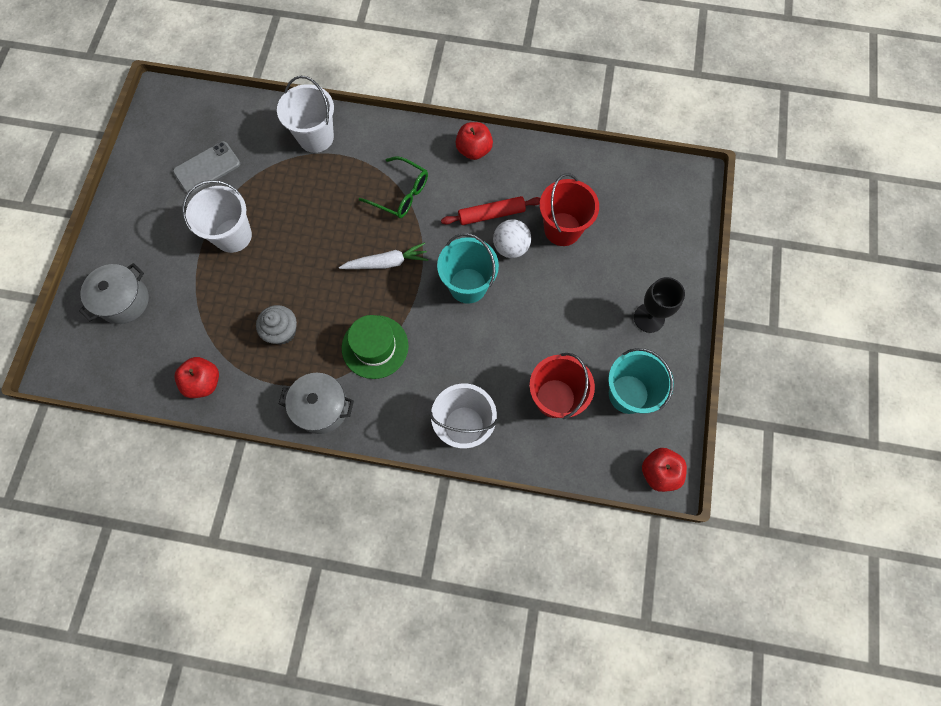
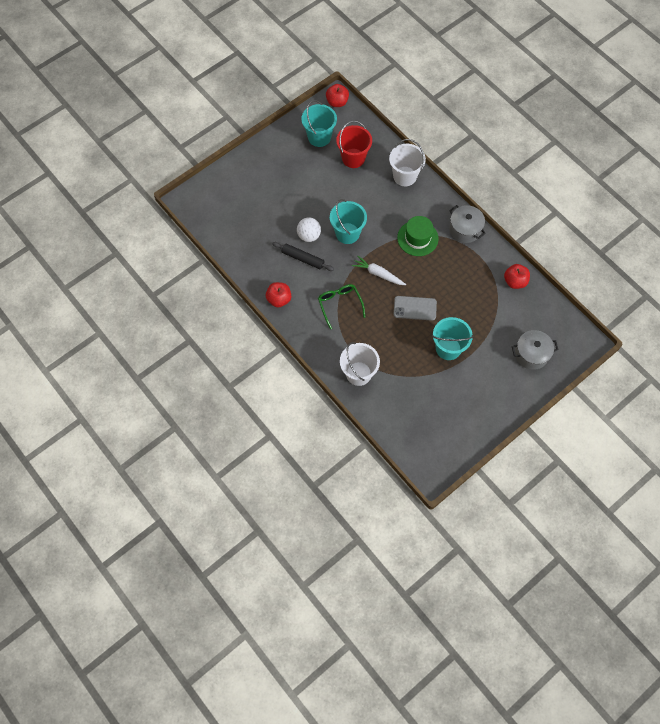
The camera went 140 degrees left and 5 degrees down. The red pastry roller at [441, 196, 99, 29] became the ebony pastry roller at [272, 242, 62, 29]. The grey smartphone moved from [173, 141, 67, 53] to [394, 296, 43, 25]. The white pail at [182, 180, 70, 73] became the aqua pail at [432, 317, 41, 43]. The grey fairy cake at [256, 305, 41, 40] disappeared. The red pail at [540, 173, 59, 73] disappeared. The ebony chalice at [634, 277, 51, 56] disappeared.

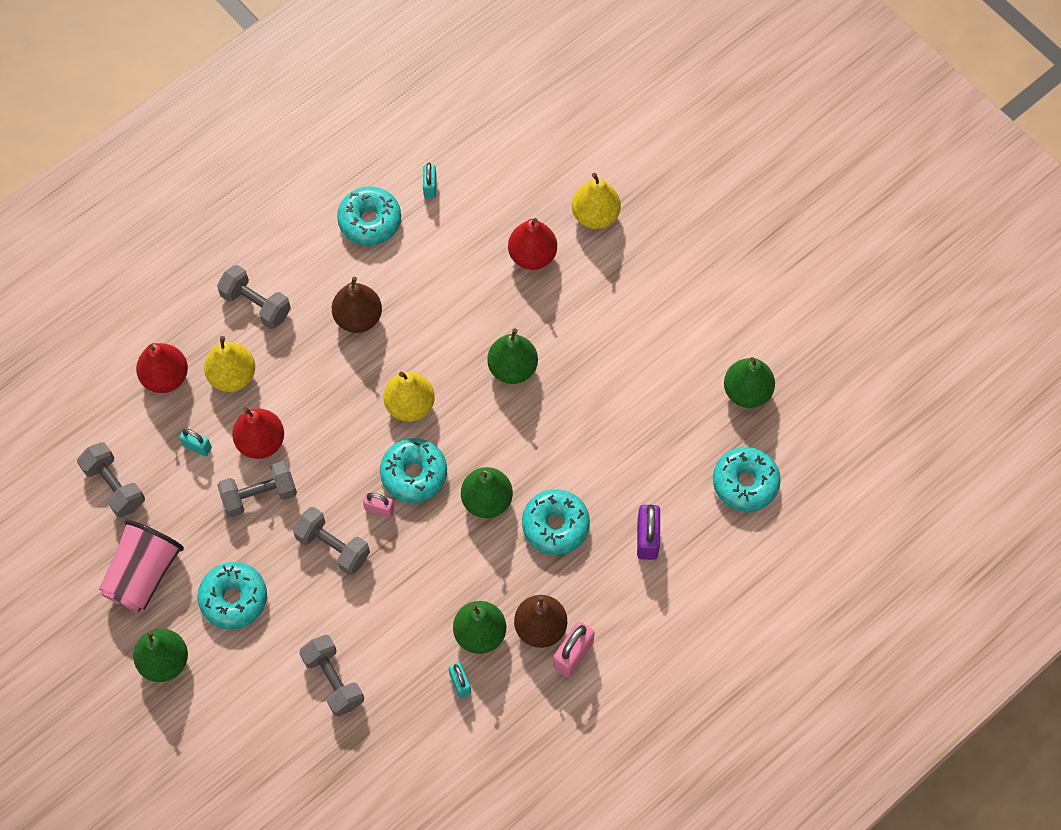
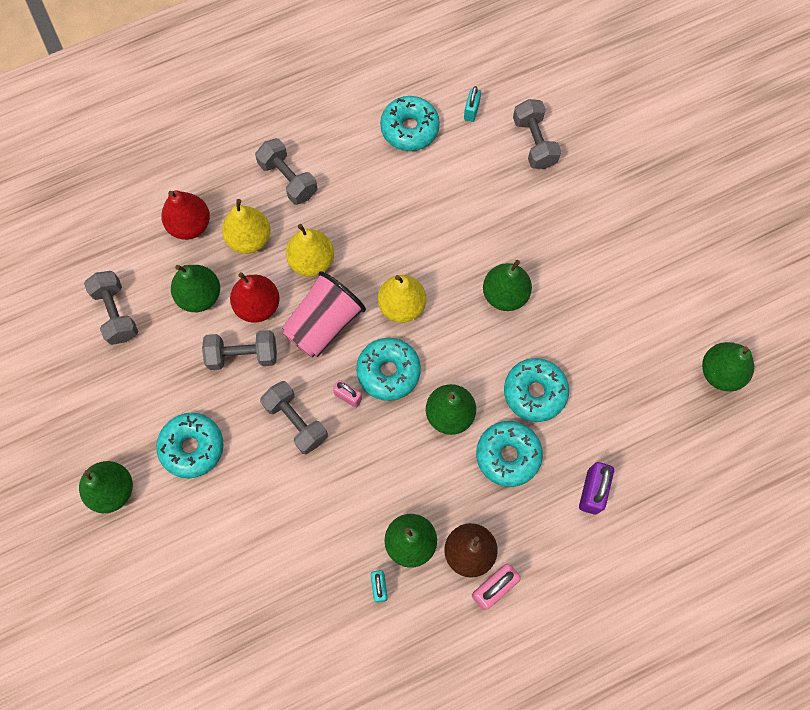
The camera went 15 degrees right and 5 degrees up. The aqua small lock at [179, 428, 33, 29] was replaced by the emerald toy pear at [171, 265, 49, 47]. The rose-pink tumbler moved from [99, 520, 85, 92] to [282, 271, 84, 87]. The golden toy pear moved from [572, 173, 49, 56] to [286, 224, 48, 53]. The aqua doughnut moved from [713, 447, 68, 65] to [504, 358, 65, 64]. The grey free weight moved from [299, 635, 65, 81] to [513, 99, 48, 70]. The dark brown toy pear at [332, 277, 50, 56] disappeared. The red toy pear at [508, 218, 49, 52] disappeared.

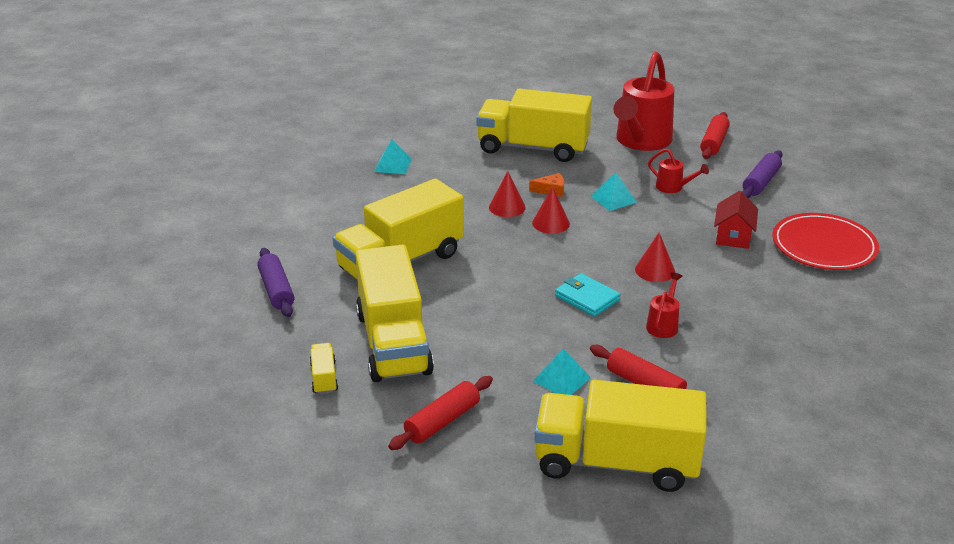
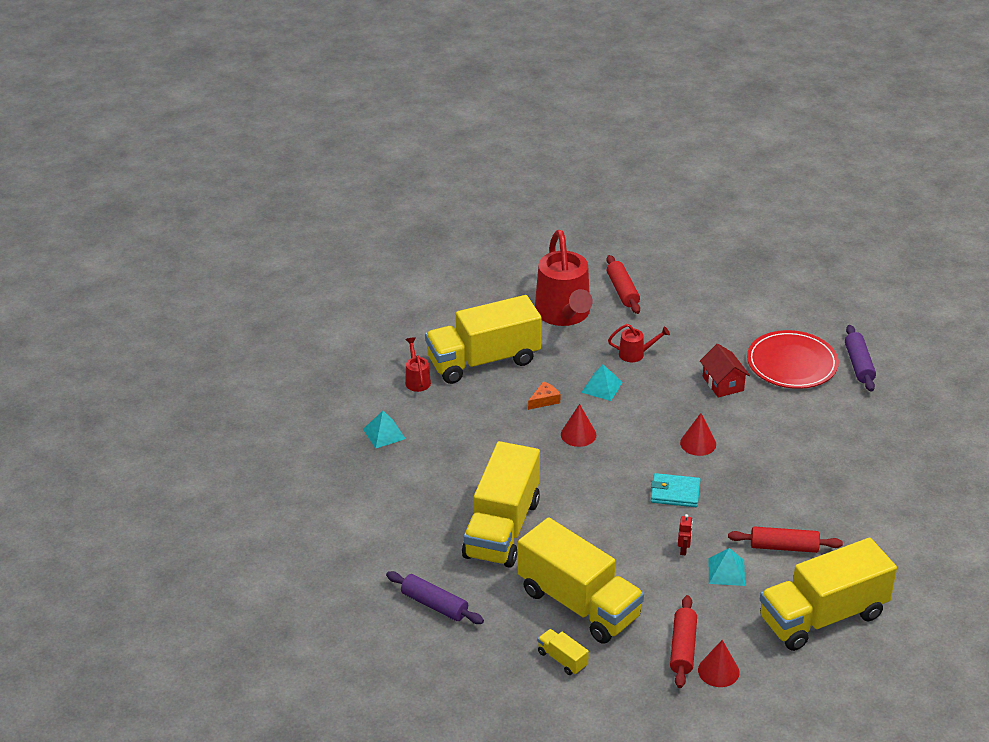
The camera went 35 degrees left and 5 degrees up. The red sprinkling can moved from [646, 272, 36, 66] to [405, 337, 26, 55]. The red toy robot at [678, 514, 15, 41] appeared. The red cone moved from [489, 171, 37, 46] to [698, 640, 41, 47]. The purple pastry roller moved from [742, 150, 41, 48] to [845, 325, 31, 67].

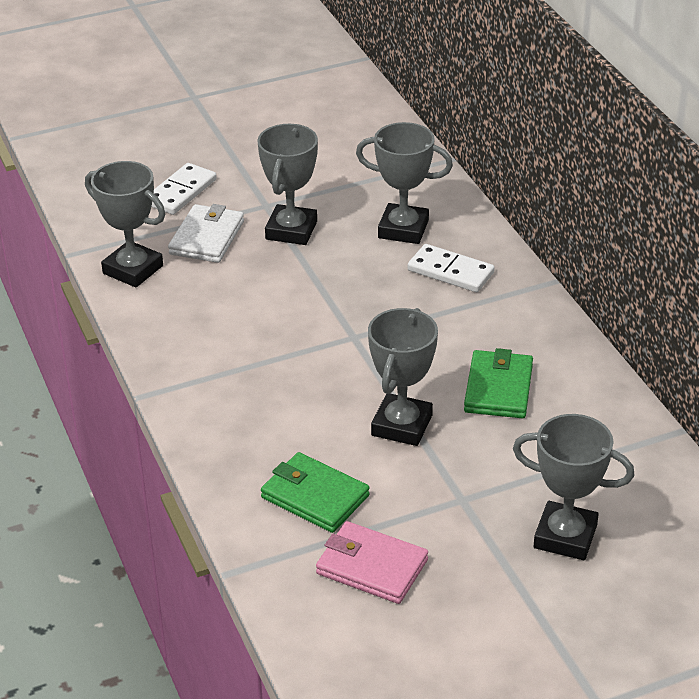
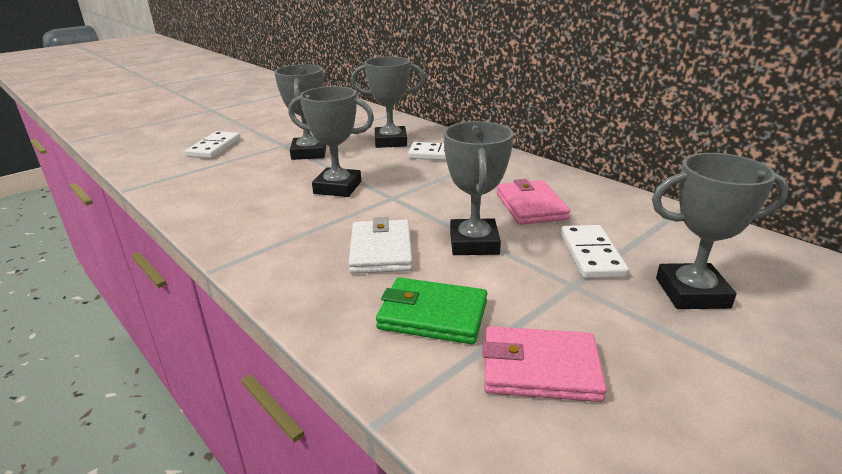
The camera went 20 degrees left and 10 degrees down. The grey trophy moved from [85, 161, 80, 126] to [288, 86, 86, 111]. The white billfold moved from [168, 204, 76, 59] to [348, 217, 65, 57]. The emerald billfold at [464, 348, 69, 70] became the rose-pink billfold at [497, 179, 74, 46]. The white domino piece at [561, 225, 68, 54] appeared.

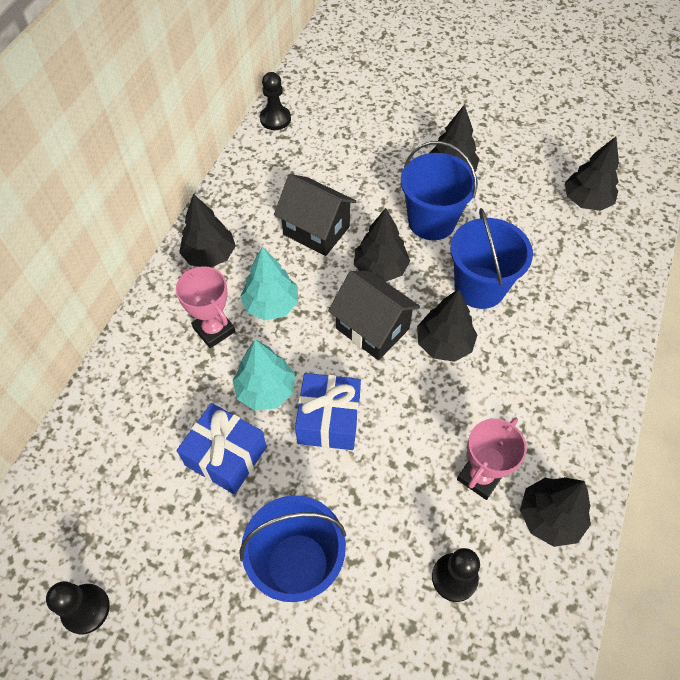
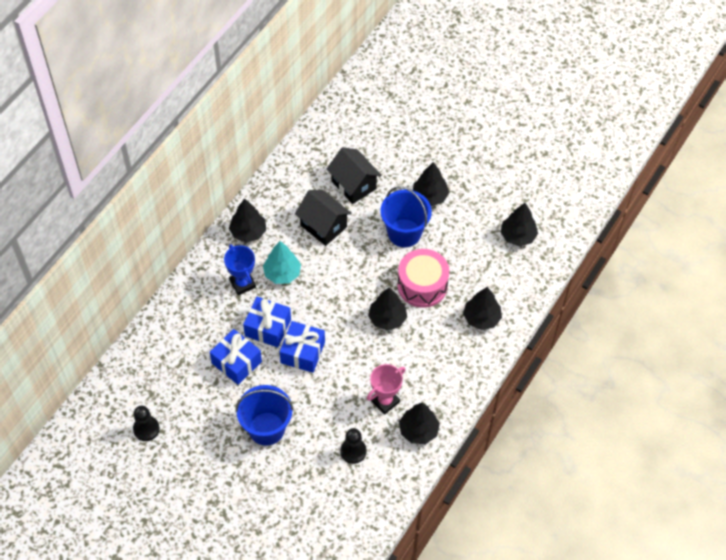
The camera went 10 degrees right and 0 degrees up. The rose-pink trophy at [176, 266, 59, 82] became the blue trophy at [224, 244, 32, 51]. The aqua tree at [232, 340, 63, 71] was replaced by the blue present at [243, 296, 48, 52]. The ebony toy house moved from [328, 271, 92, 89] to [327, 147, 55, 57]. The blue pail at [450, 208, 83, 101] was replaced by the rose-pink toy drum at [397, 249, 52, 59]. The ebony tree moved from [354, 208, 56, 74] to [463, 287, 39, 43]. The ebony chess pawn at [260, 72, 31, 58] disappeared.

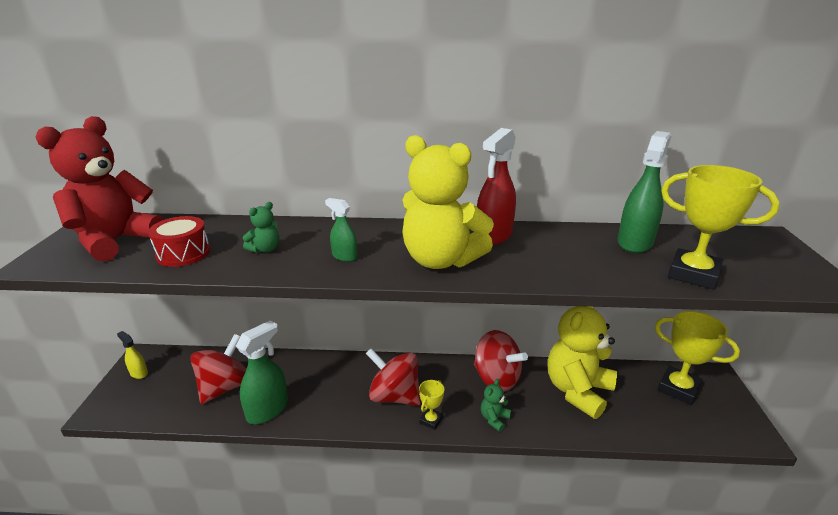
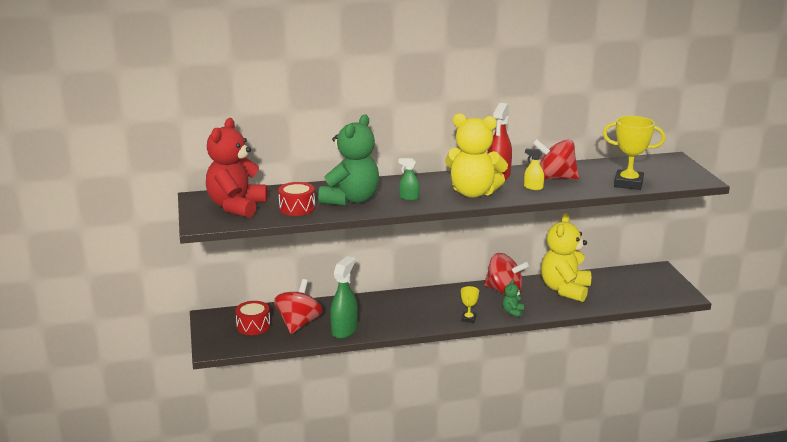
The camera went 15 degrees left and 5 degrees down. The red toy drum at [235, 301, 35, 34] appeared. The emerald teddy at [243, 202, 36, 51] changed to 2.42 times the size. The golden sprayer moved from [117, 331, 31, 48] to [524, 149, 20, 41]. The red spinning top moved from [366, 348, 55, 58] to [533, 139, 46, 40]. The emerald sprayer at [618, 131, 54, 122] disappeared. The golden trophy at [655, 311, 85, 94] disappeared.

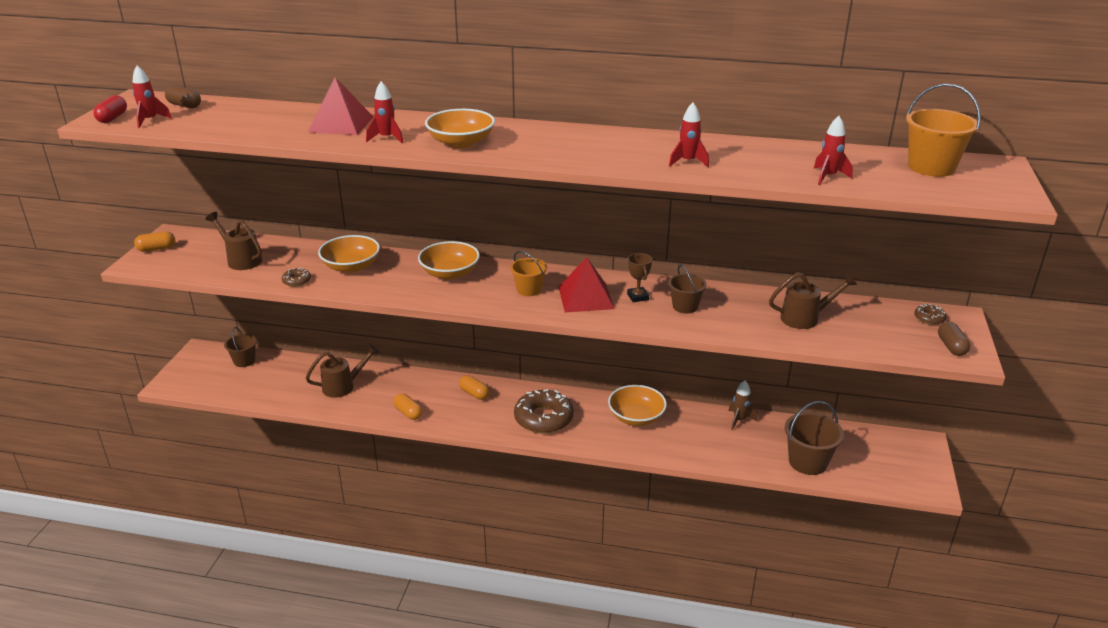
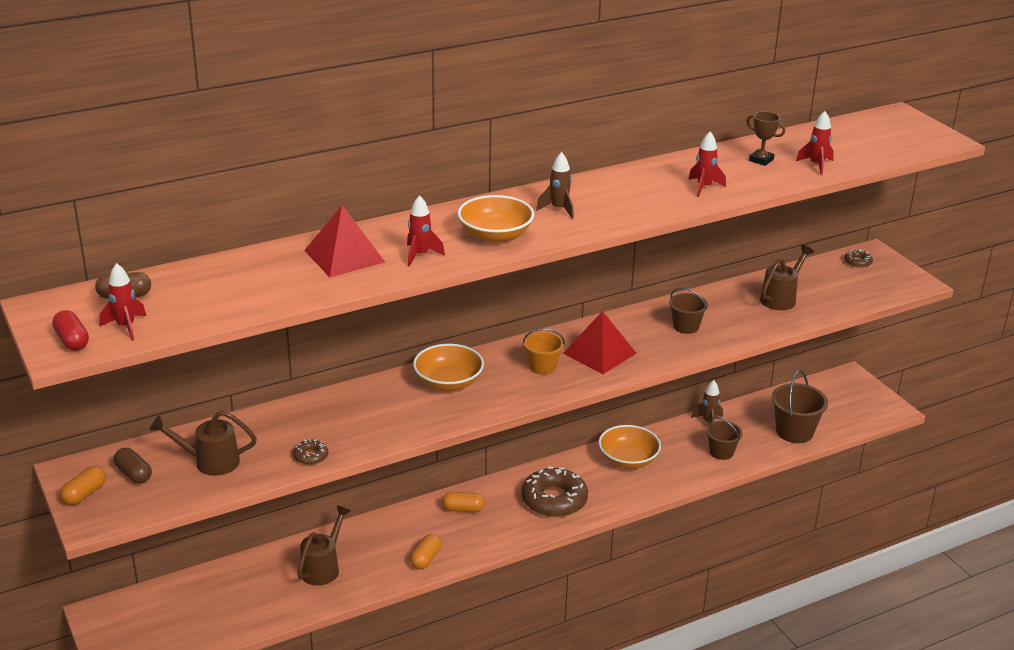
The camera went 40 degrees left and 0 degrees up. The dark brown pill moved from [938, 322, 32, 34] to [114, 448, 38, 36]. The orange pill at [393, 393, 29, 27] turned 75 degrees counterclockwise. The dark brown spaceship at [536, 152, 38, 67] appeared. The dark brown pail moved from [224, 327, 33, 40] to [706, 417, 37, 43]. The dark brown trophy moved from [627, 253, 25, 49] to [746, 111, 39, 55]. The orange bowl at [318, 235, 62, 38] disappeared. The orange pail at [906, 84, 75, 93] disappeared.

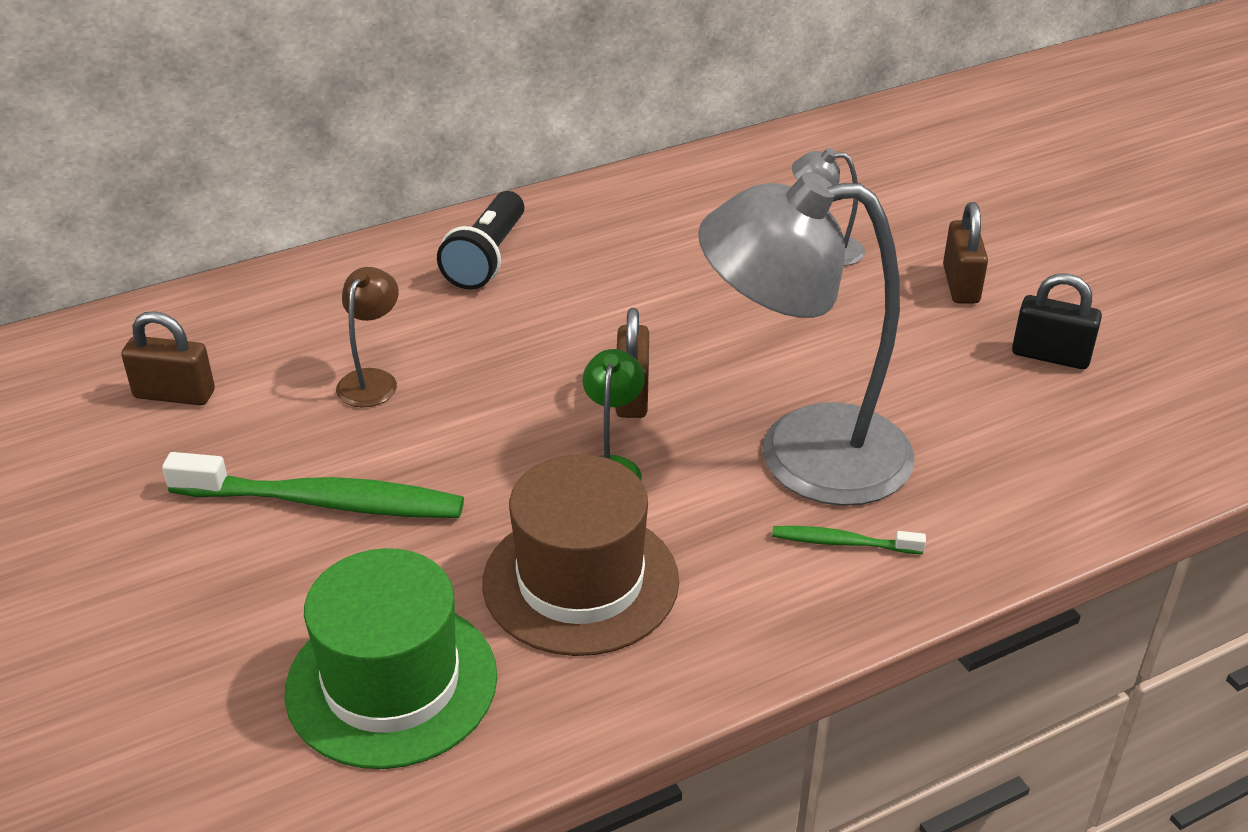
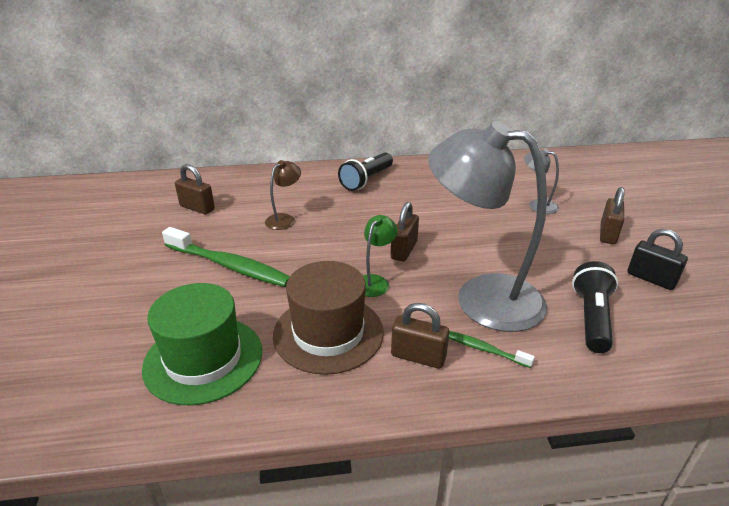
The camera went 20 degrees right and 5 degrees down. The dark brown small lock at [391, 303, 58, 66] appeared. The ebony torch at [572, 261, 46, 92] appeared.

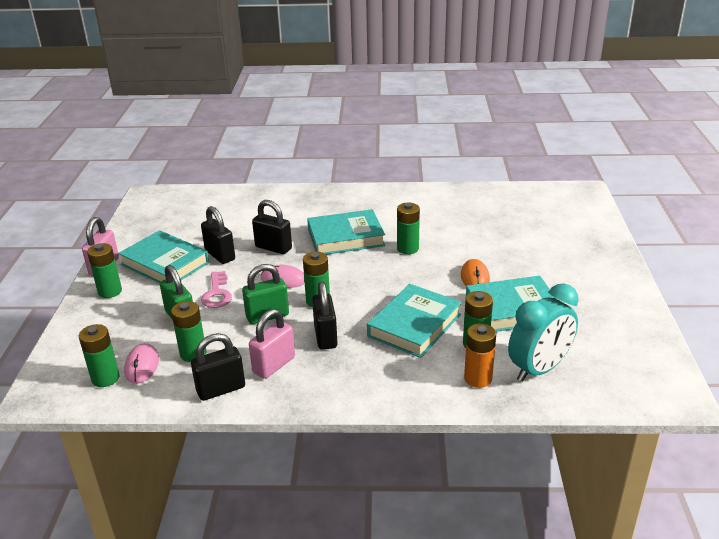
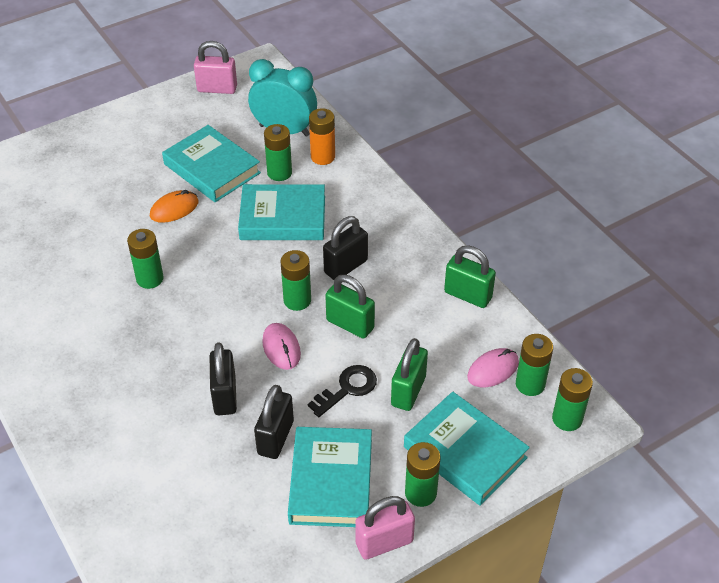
The camera went 125 degrees left and 15 degrees up. The rose-pink small lock moved from [249, 309, 46, 70] to [194, 41, 43, 53]. The rose-pink door key at [201, 271, 31, 37] became the ebony door key at [308, 365, 69, 52]. The aqua hardcover moved from [307, 209, 78, 45] to [404, 392, 126, 114]. The ebony small lock at [191, 333, 54, 68] became the emerald small lock at [444, 245, 52, 63]. The emerald power cell moved from [171, 301, 36, 61] to [552, 368, 41, 63].

